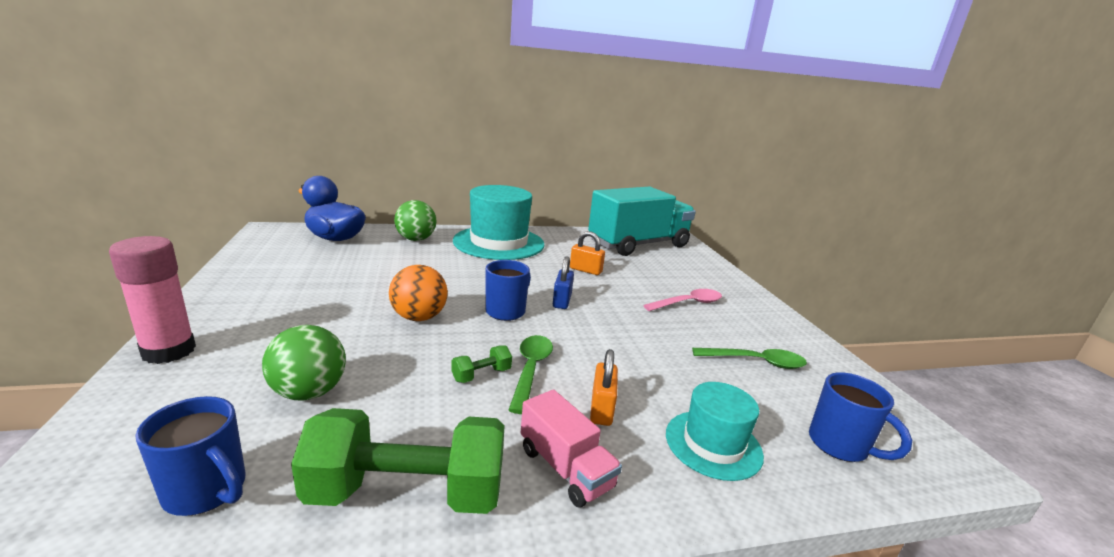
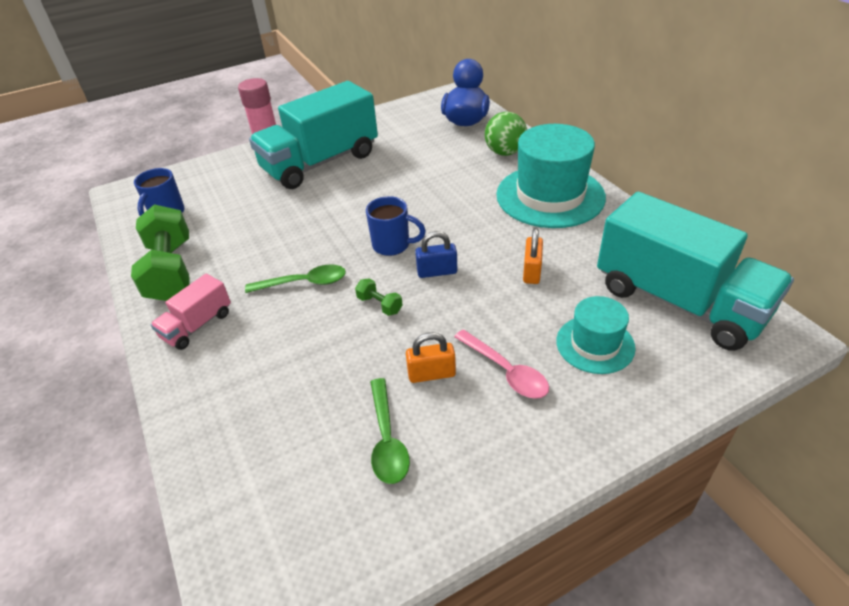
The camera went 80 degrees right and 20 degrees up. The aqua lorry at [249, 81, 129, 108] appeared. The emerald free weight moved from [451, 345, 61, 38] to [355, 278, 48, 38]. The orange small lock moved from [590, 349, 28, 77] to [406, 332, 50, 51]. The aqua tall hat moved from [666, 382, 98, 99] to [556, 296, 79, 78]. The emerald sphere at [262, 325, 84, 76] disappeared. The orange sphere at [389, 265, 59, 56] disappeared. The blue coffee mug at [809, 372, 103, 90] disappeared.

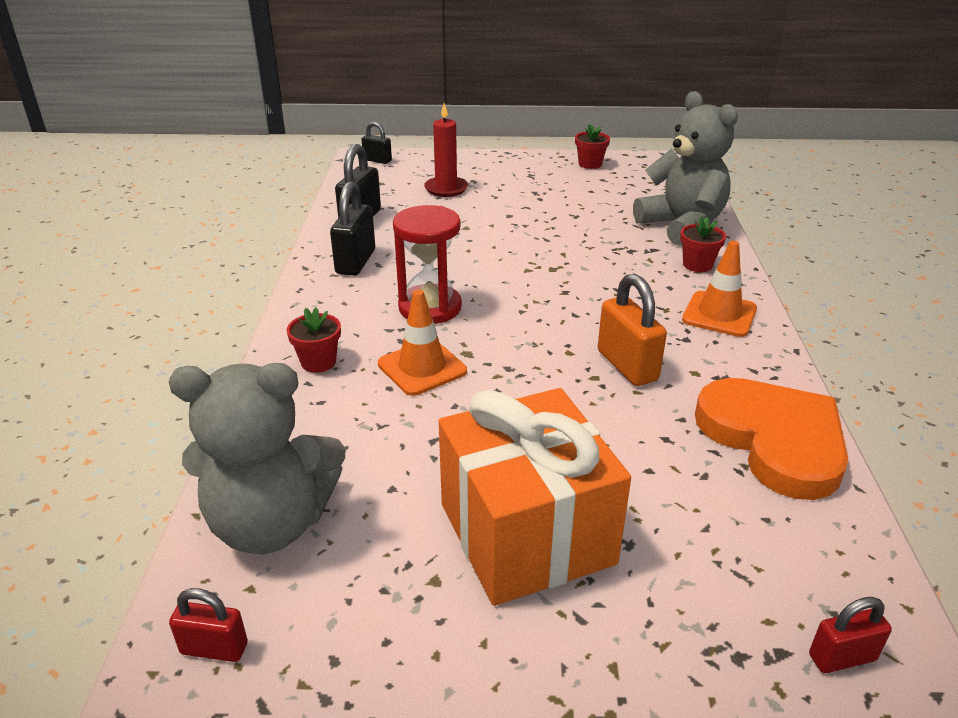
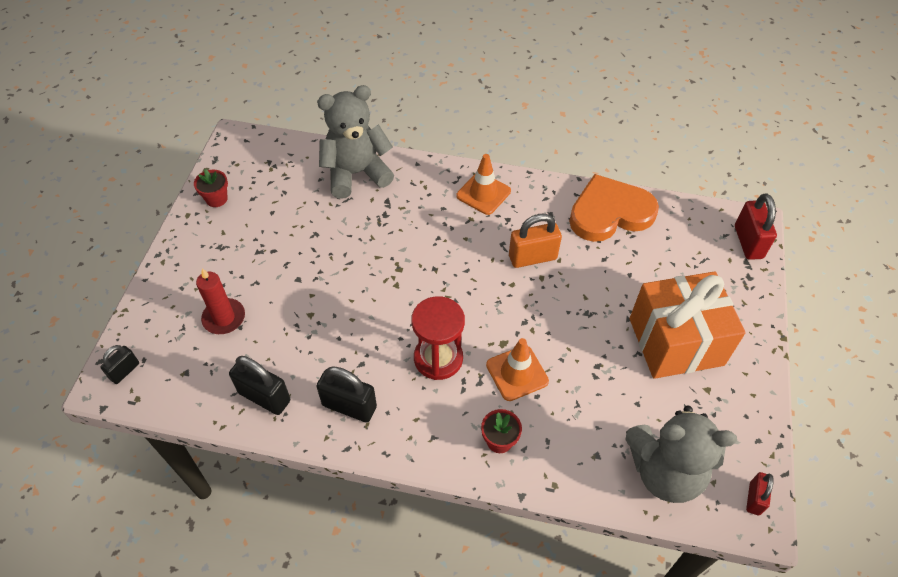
The camera went 80 degrees left and 20 degrees up. The grey teddy at [168, 363, 177, 191] turned 90 degrees clockwise. The red small lock at [809, 597, 83, 76] changed to 1.68 times the size. The red plant pot at [680, 217, 46, 55] disappeared.

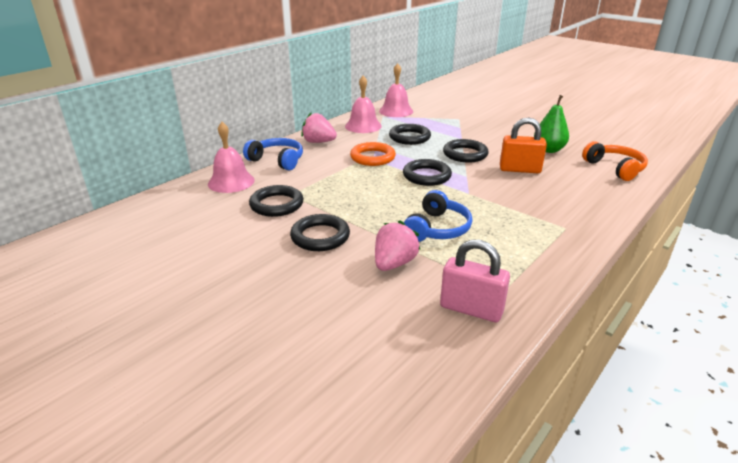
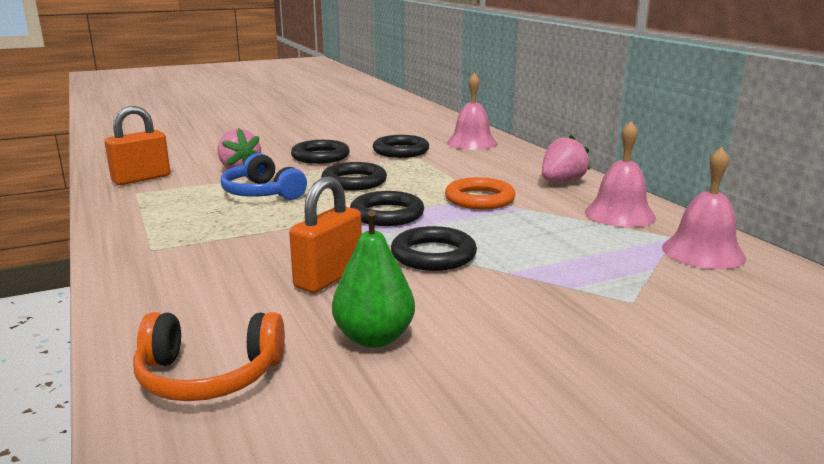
The camera went 115 degrees right and 10 degrees down. The rose-pink small lock at [440, 239, 70, 84] became the orange small lock at [105, 106, 65, 79]. The ebony torus moved from [389, 124, 42, 21] to [321, 162, 66, 29]. The blue over-ear headphones at [243, 138, 60, 32] disappeared.

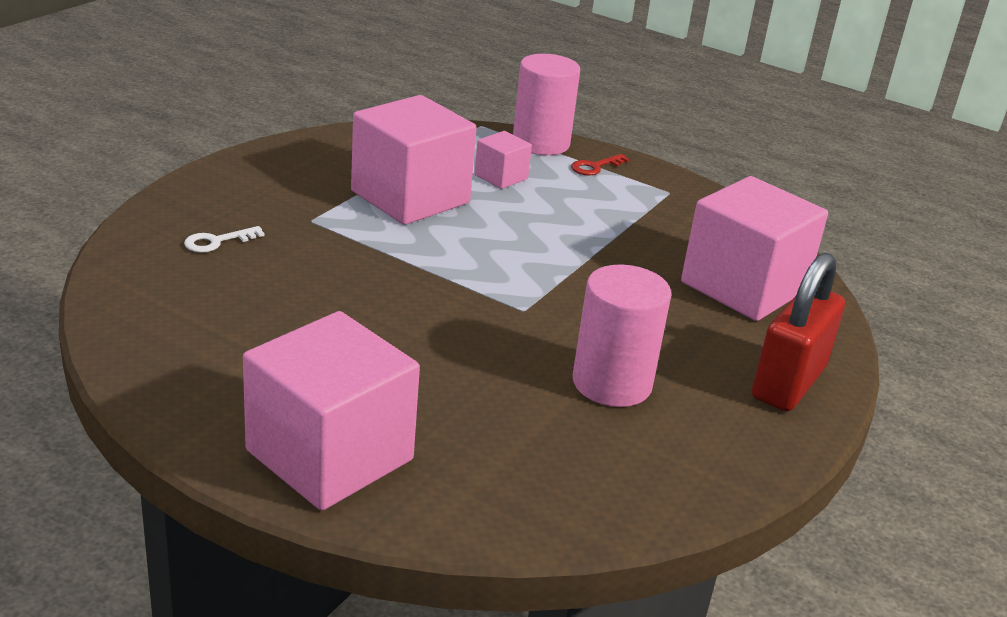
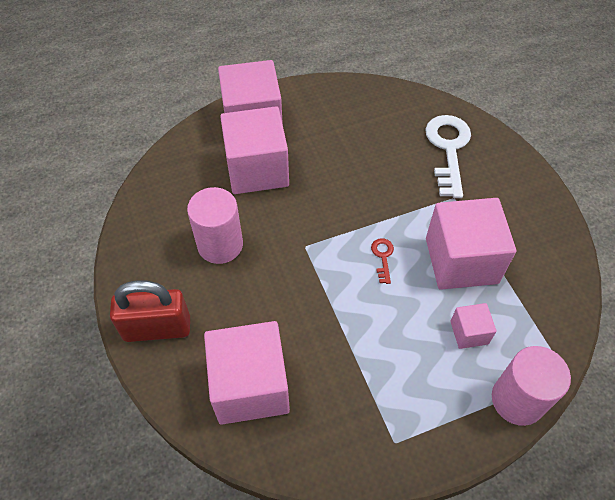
The camera went 130 degrees right and 25 degrees up. The red small lock at [752, 253, 93, 158] turned 75 degrees counterclockwise. The rose-pink block at [220, 106, 69, 88] appeared. The red door key moved from [571, 154, 59, 21] to [371, 238, 23, 46]. The white door key at [184, 226, 81, 27] changed to 2.25 times the size.

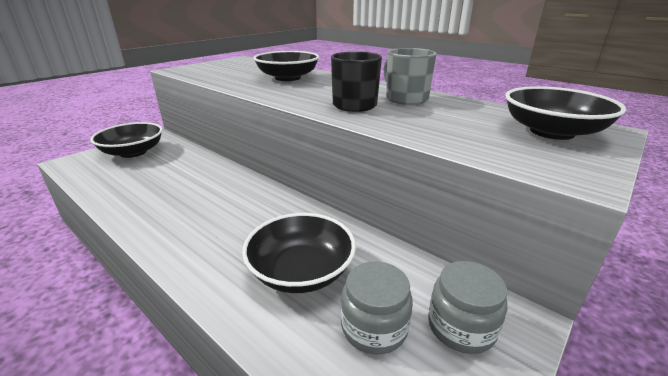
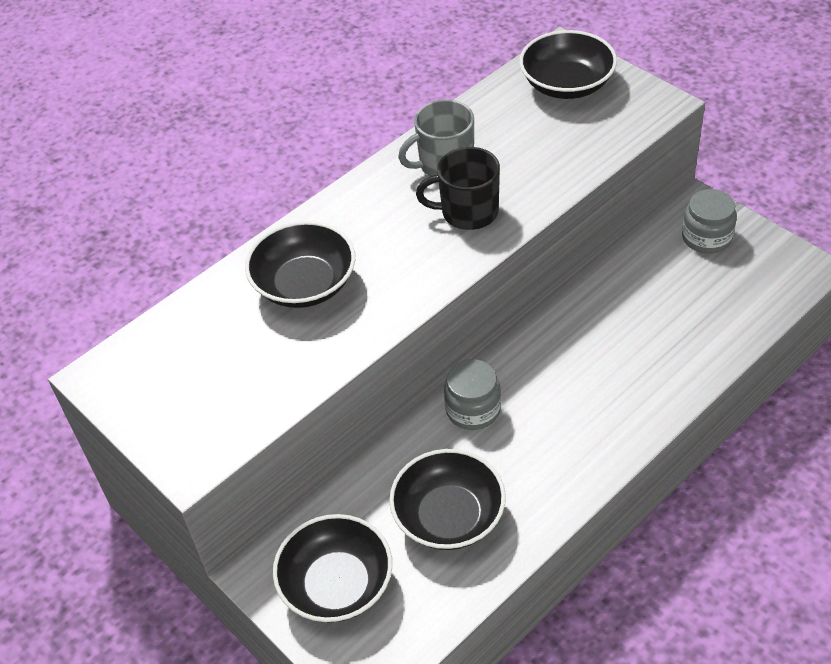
The camera went 80 degrees left and 20 degrees up. The ebony bowl moved from [242, 213, 114, 80] to [389, 449, 117, 101]. The grey preserve jar moved from [341, 261, 72, 94] to [444, 359, 57, 71].

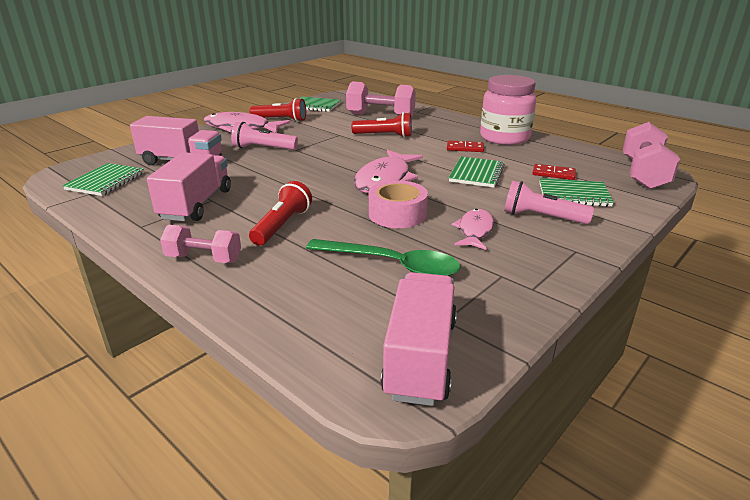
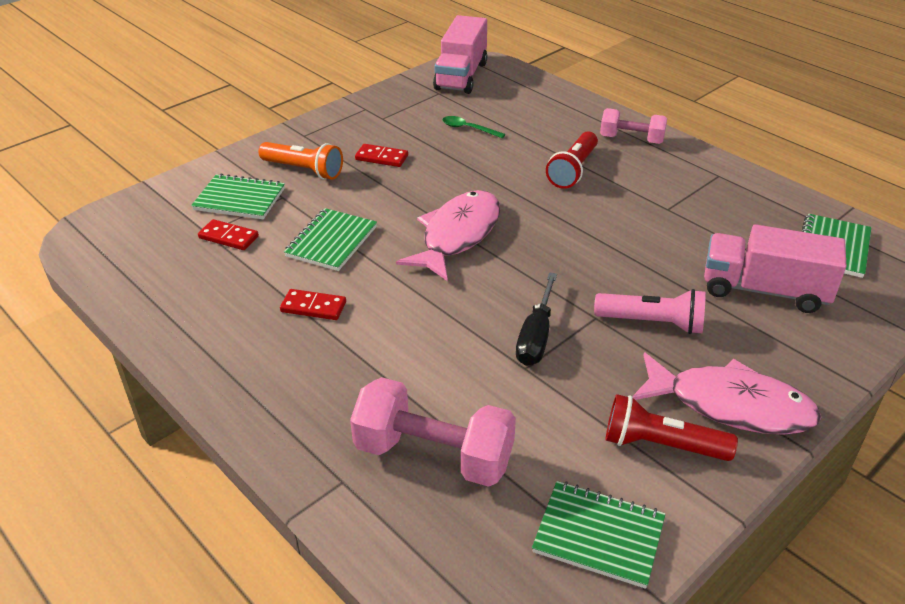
The camera went 175 degrees left and 10 degrees up. The rose-pink torch at [504, 181, 90, 43] became the orange torch at [258, 142, 85, 38]. The rose-pink toy fish at [452, 209, 42, 41] was replaced by the red domino piece at [355, 144, 53, 23]. The emerald tablespoon at [306, 239, 155, 37] changed to 0.50 times the size. The ebony flat screwdriver at [516, 272, 41, 94] appeared. The rose-pink lorry at [147, 152, 84, 69] disappeared. The red torch at [351, 112, 61, 26] disappeared. The rose-pink roll of tape at [369, 180, 59, 48] disappeared. The rose-pink preserve jar at [480, 75, 56, 70] disappeared. The rose-pink free weight at [623, 122, 57, 68] disappeared.

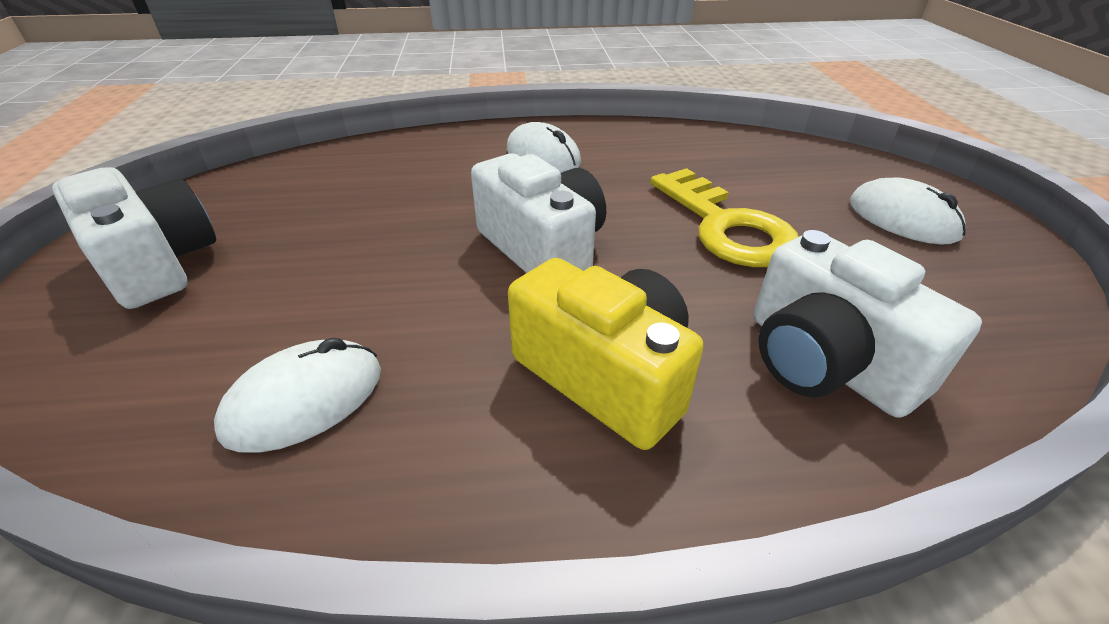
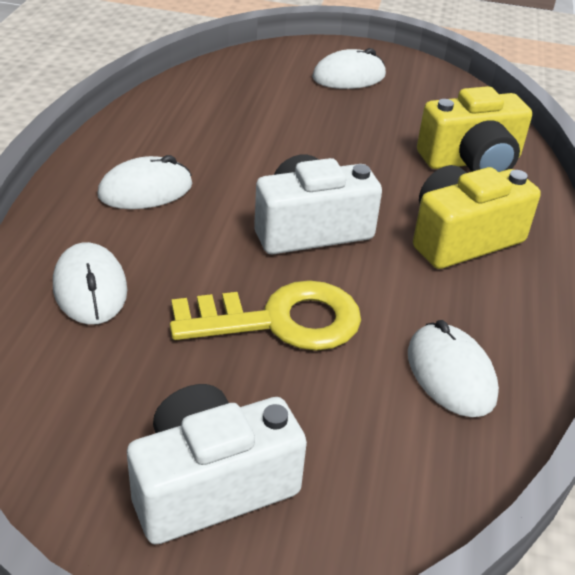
The camera went 75 degrees left and 0 degrees up. The white computer mouse at [53, 242, 74, 83] appeared. The golden door key moved from [650, 168, 149, 99] to [170, 280, 191, 71]. The white photo camera at [754, 230, 228, 188] became the golden photo camera at [417, 86, 115, 86].

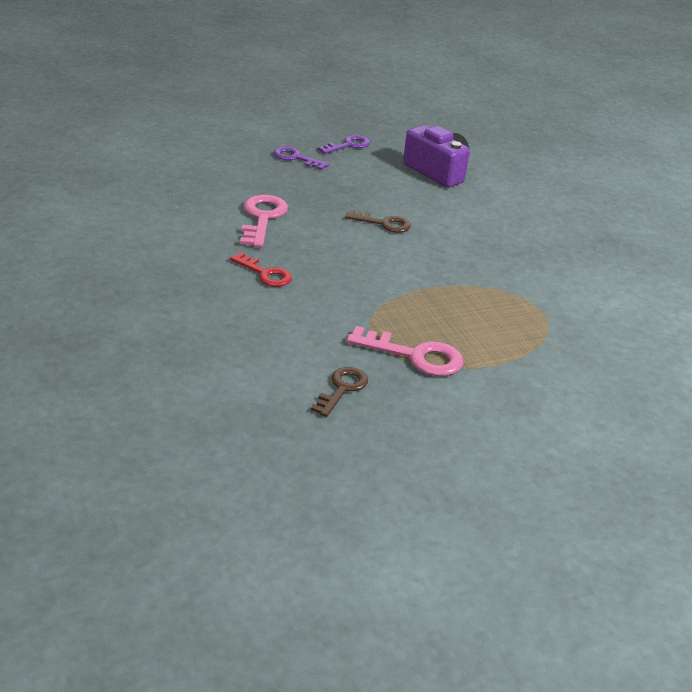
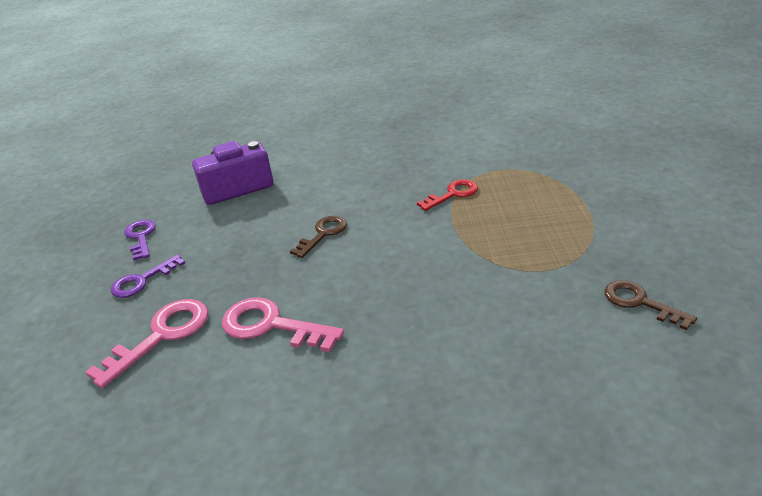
The camera went 65 degrees left and 0 degrees up. The rose-pink door key moved from [347, 326, 116, 50] to [85, 299, 123, 89]. The red door key moved from [230, 252, 62, 35] to [417, 179, 61, 32].

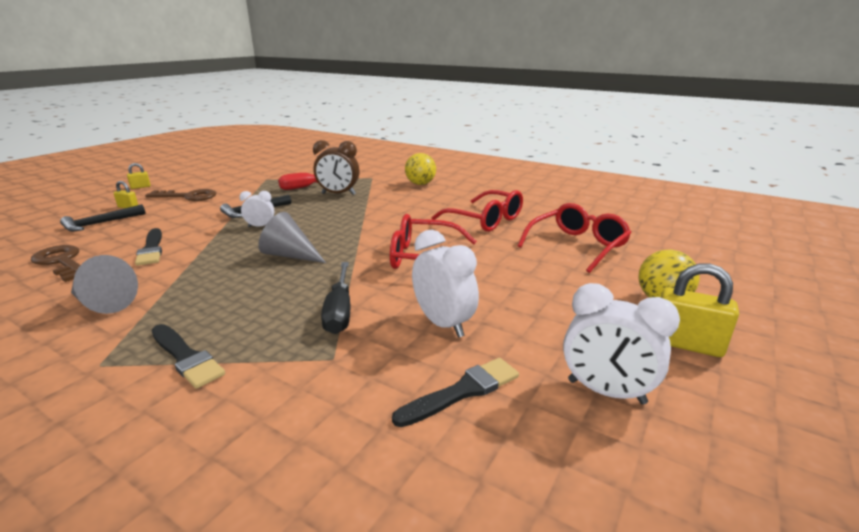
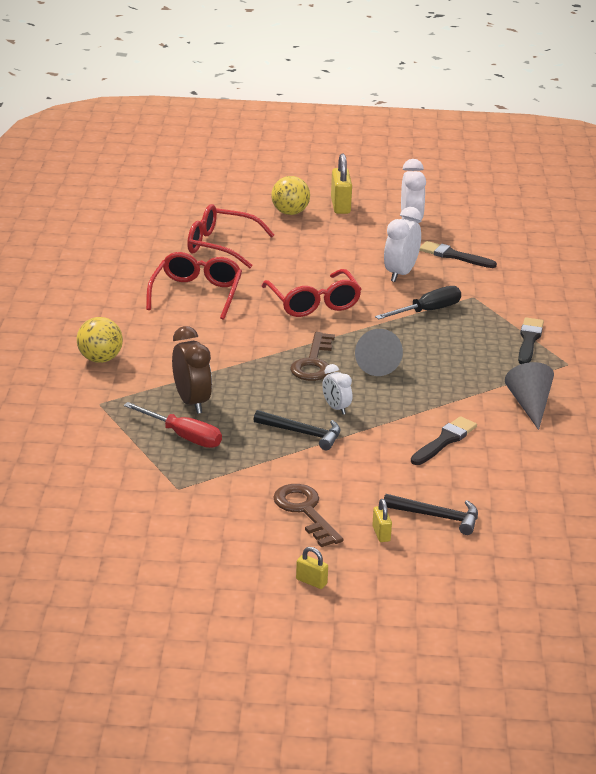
The camera went 120 degrees left and 5 degrees up. The dark brown door key moved from [31, 245, 49, 37] to [290, 332, 45, 49].

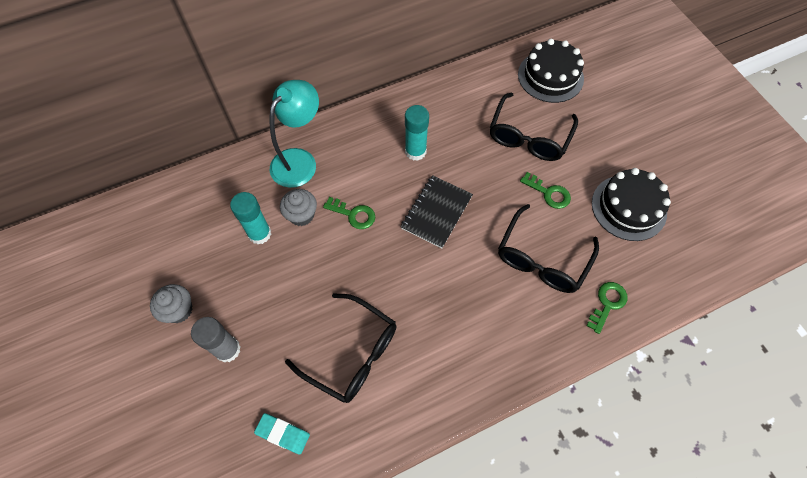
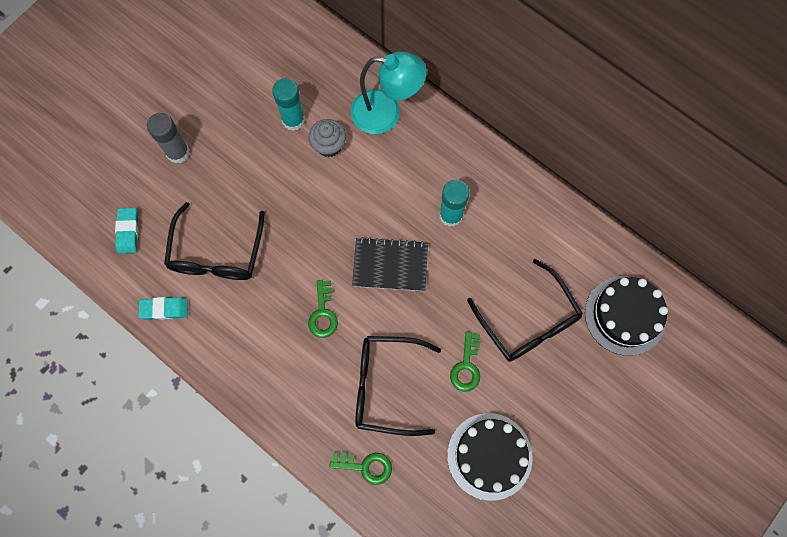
The camera went 65 degrees right and 10 degrees up. The aqua pencil eraser at [138, 297, 50, 23] appeared. The emerald door key moved from [323, 197, 52, 32] to [308, 280, 30, 58]. The ebony glasses at [490, 93, 88, 68] turned 120 degrees counterclockwise. The grey fairy cake at [150, 284, 43, 39] disappeared.

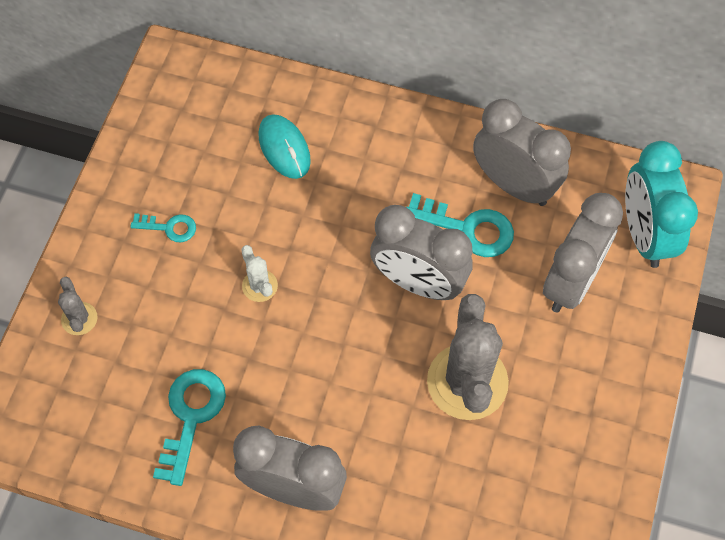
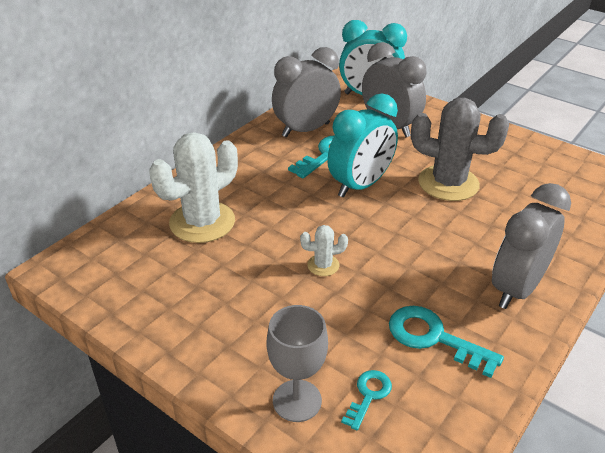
The camera went 70 degrees left and 25 degrees down. The aqua computer mouse at [258, 114, 53, 65] was replaced by the white saguaro cactus at [149, 132, 89, 111]. The grey saguaro cactus at [58, 277, 39, 58] was replaced by the grey chalice at [267, 305, 61, 117]. The grey alarm clock at [370, 205, 102, 95] became the aqua alarm clock at [327, 93, 71, 105]. The aqua door key moved from [130, 213, 66, 29] to [341, 370, 51, 60].

